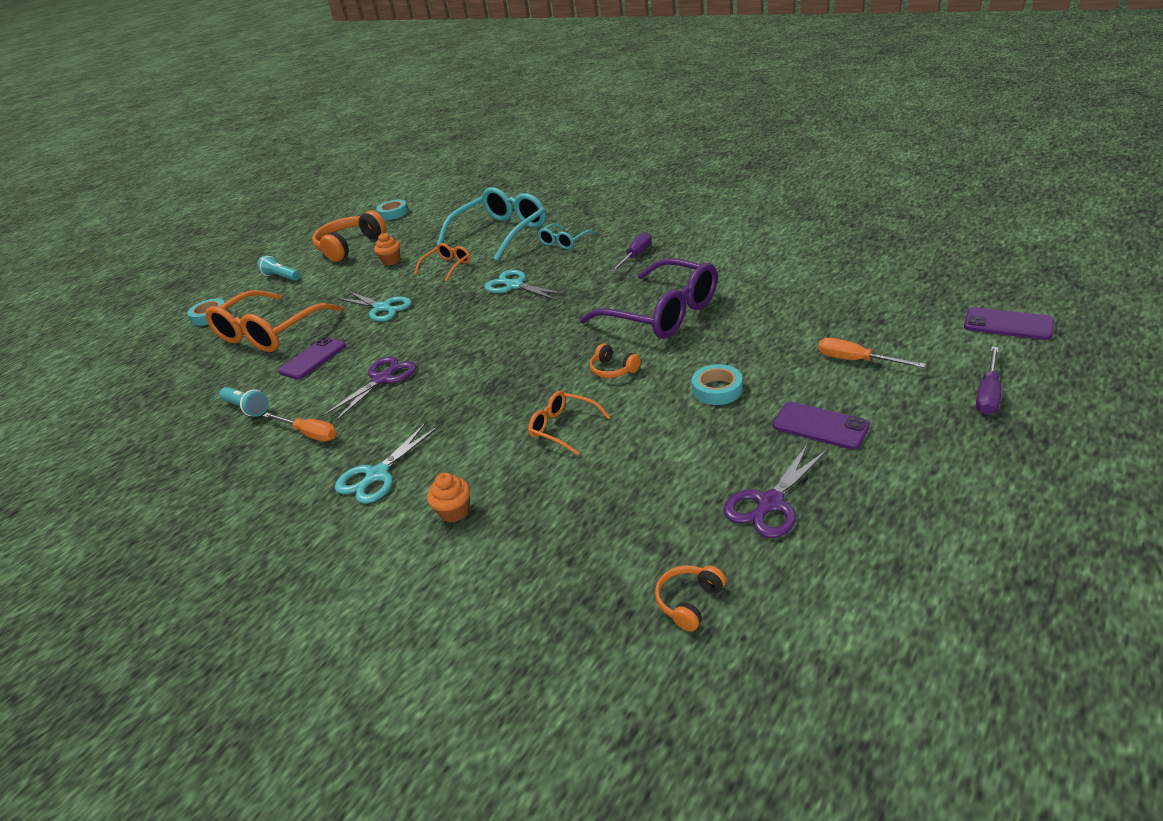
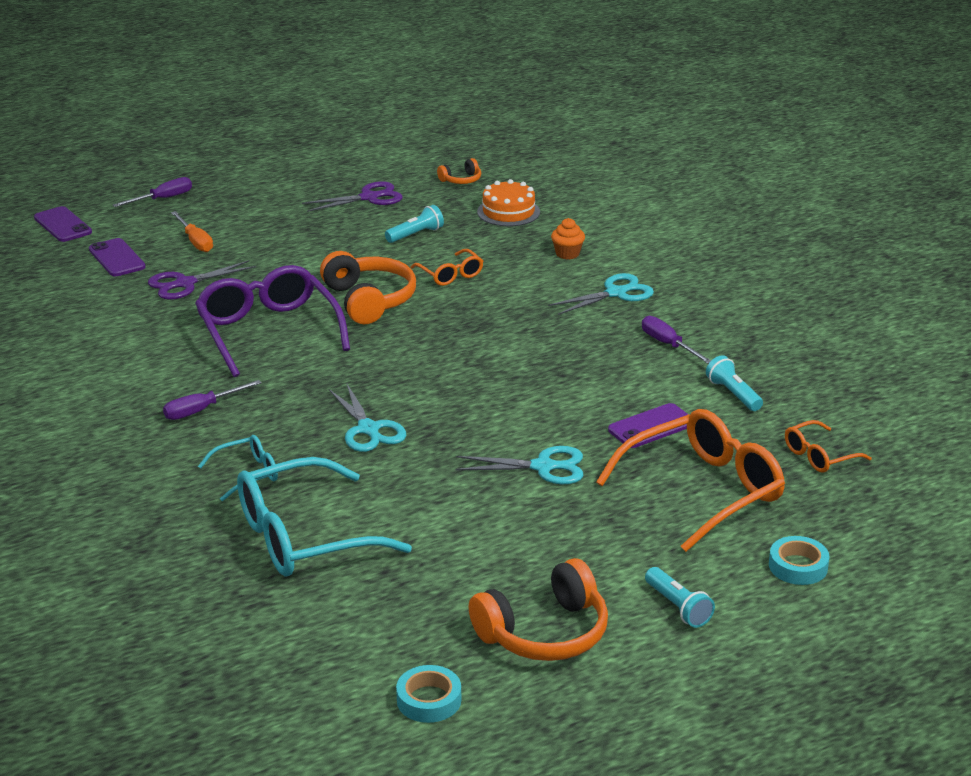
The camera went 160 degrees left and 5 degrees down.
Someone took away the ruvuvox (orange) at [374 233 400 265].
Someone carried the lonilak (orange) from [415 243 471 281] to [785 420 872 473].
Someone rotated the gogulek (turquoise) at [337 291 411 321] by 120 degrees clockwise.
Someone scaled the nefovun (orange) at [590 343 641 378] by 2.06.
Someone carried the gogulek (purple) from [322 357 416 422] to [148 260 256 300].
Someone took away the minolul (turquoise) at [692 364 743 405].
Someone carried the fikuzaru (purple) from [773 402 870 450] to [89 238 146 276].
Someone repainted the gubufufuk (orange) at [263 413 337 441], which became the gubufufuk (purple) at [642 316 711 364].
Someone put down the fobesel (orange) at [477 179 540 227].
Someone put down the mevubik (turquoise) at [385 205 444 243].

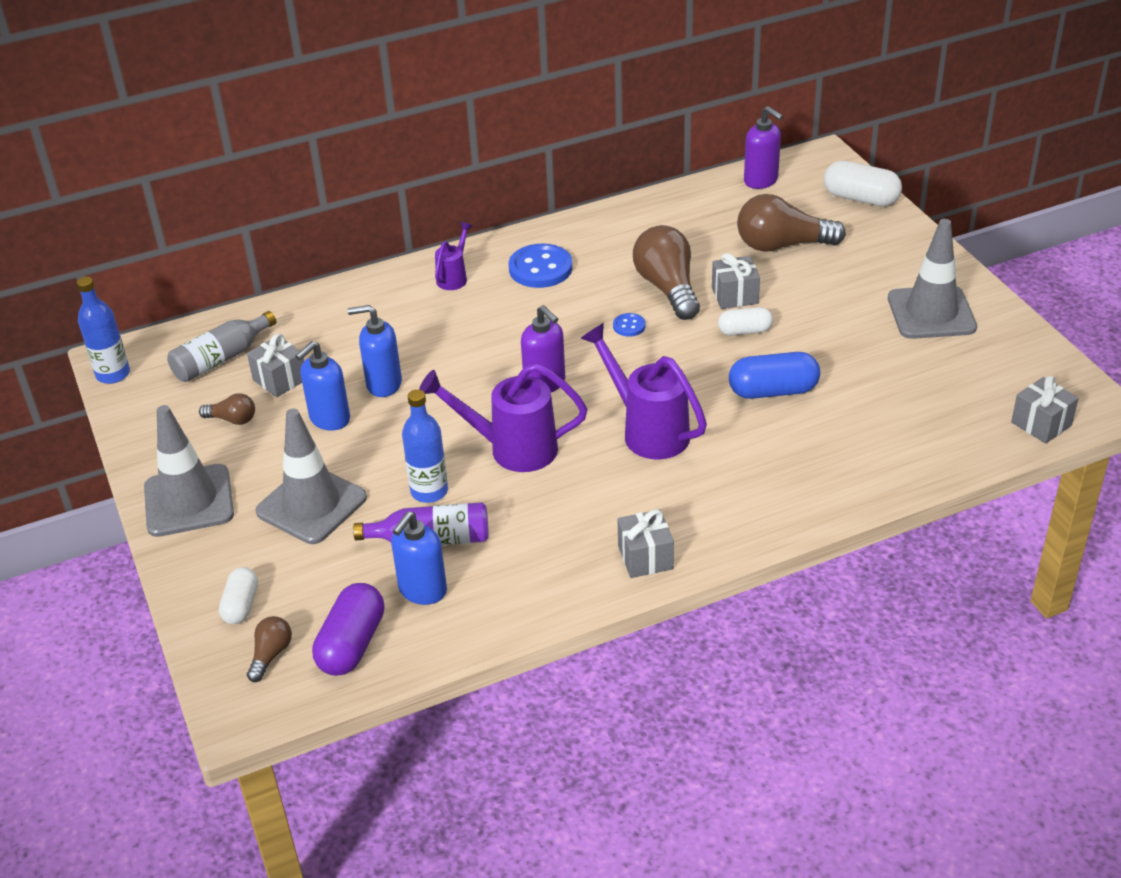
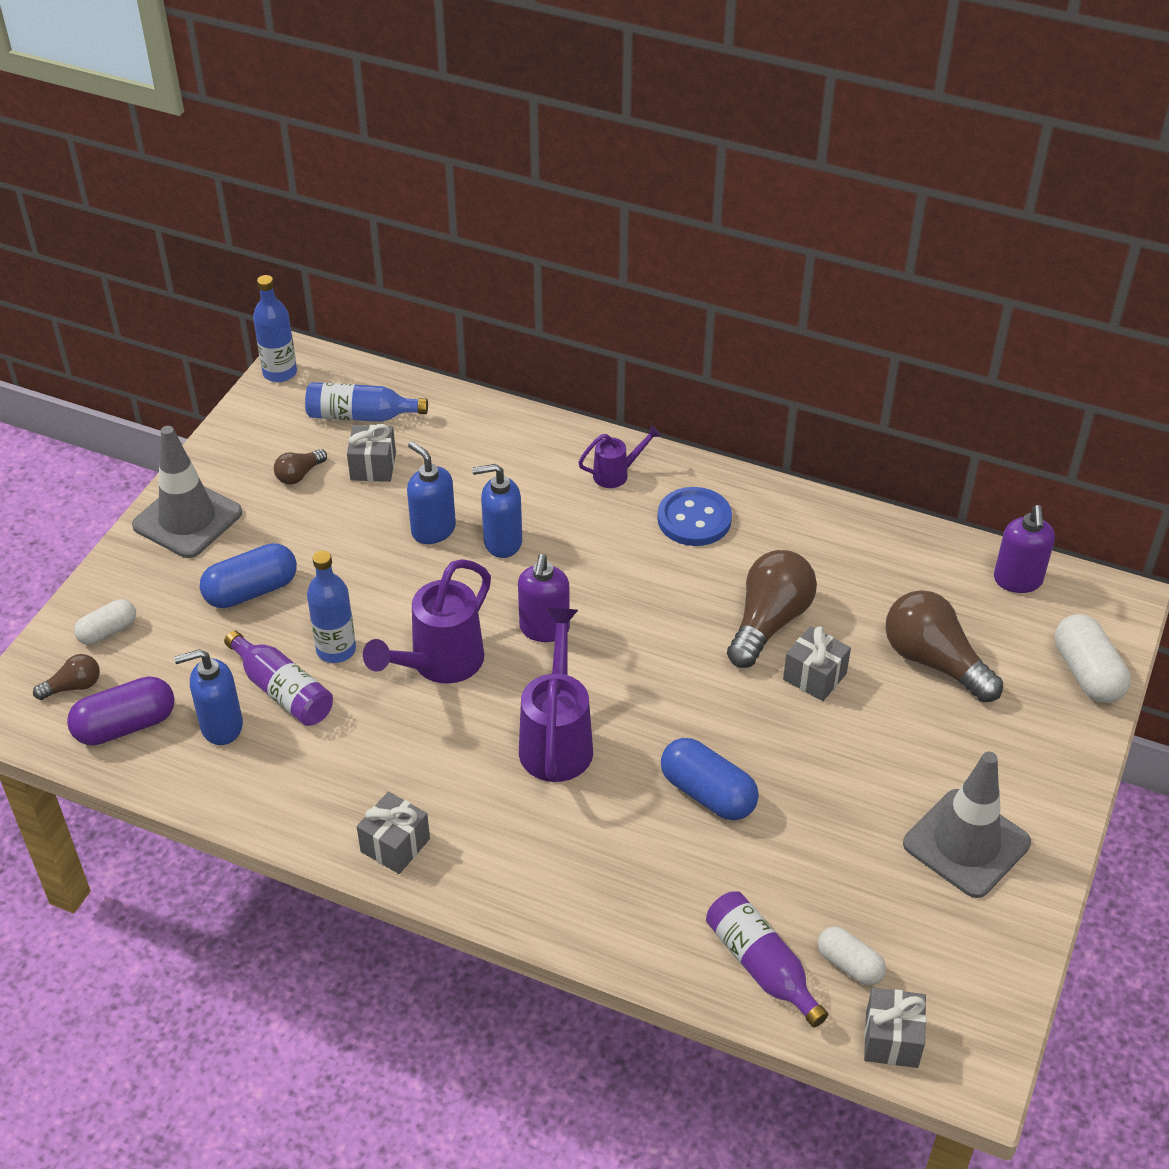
The camera went 45 degrees right and 5 degrees up.
Someone carried the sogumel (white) from [718 307 773 336] to [817 926 886 986].
Someone repainted the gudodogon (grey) at [167 311 276 382], which became the gudodogon (blue) at [305 382 428 422].
Someone took away the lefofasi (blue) at [613 313 646 337].
Someone carried the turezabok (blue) from [296 341 350 431] to [472 464 522 558].
Someone rotated the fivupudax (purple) at [419 363 587 472] by 105 degrees counterclockwise.
Someone rotated the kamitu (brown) at [199 393 255 425] by 75 degrees clockwise.
Someone swapped the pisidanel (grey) at [256 409 367 544] for the sogumel (blue) at [200 543 297 608].
Someone put down the gudodogon (purple) at [706 891 828 1027].

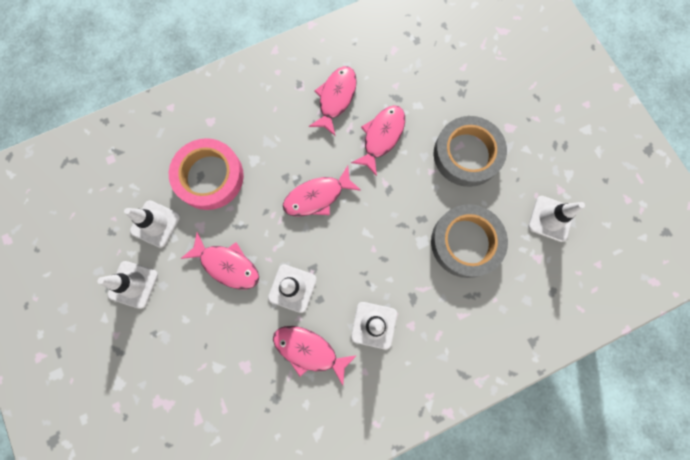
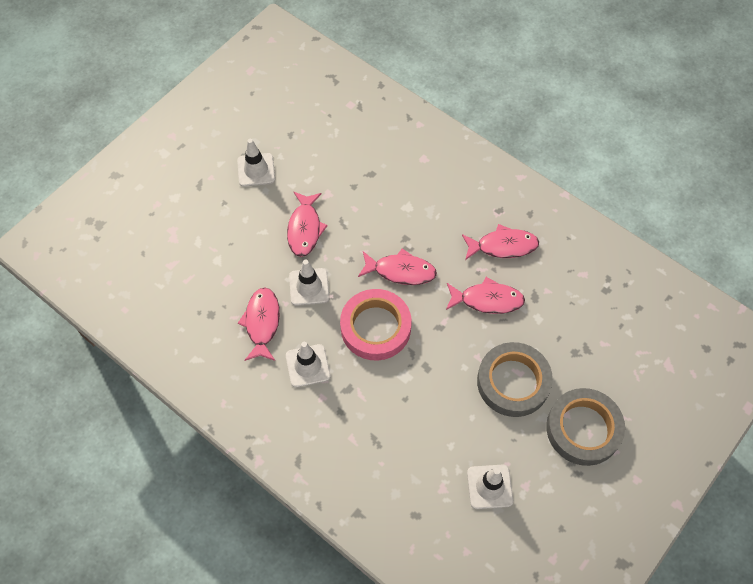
The camera went 65 degrees right and 15 degrees down.
Someone carried the minolul (pink) from [169 138 244 210] to [340 289 412 361].
Someone rotated the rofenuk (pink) at [283 166 361 217] by 150 degrees clockwise.
Someone took away the pisidanel (white) at [124 201 180 248].
Someone carried the minolul (grey) from [431 204 508 278] to [546 388 625 466].

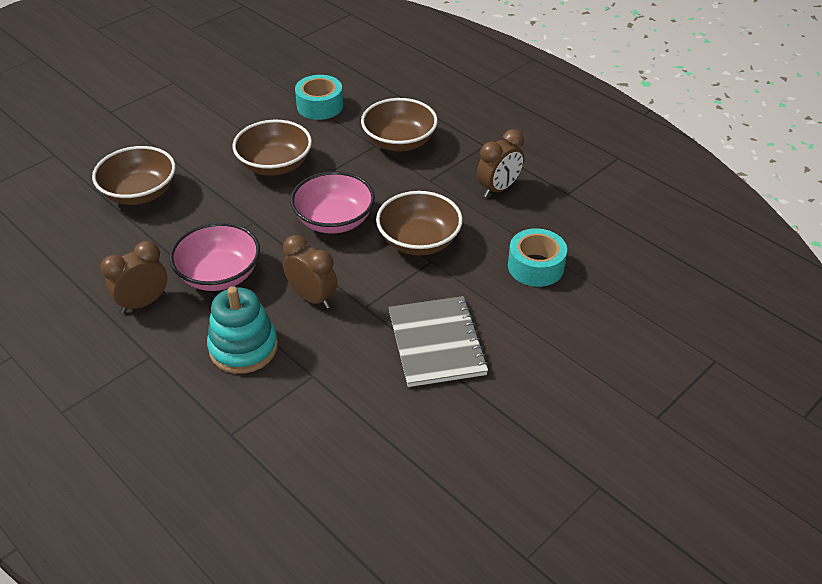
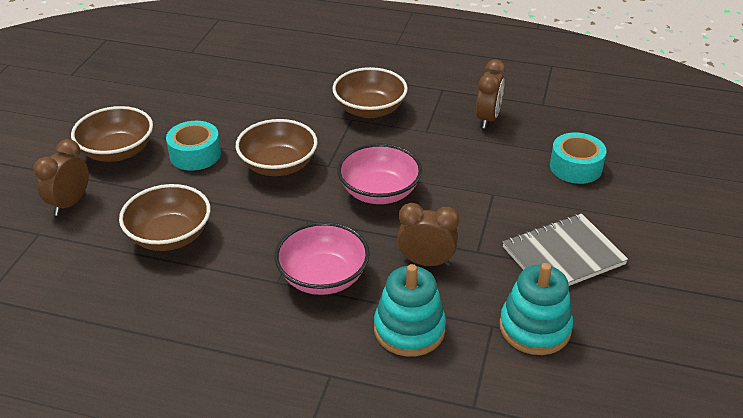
The camera went 30 degrees left and 5 degrees down.
Someone carried the minolul (turquoise) from [295 75 343 120] to [166 121 221 171].
Someone carried the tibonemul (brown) from [376 191 463 255] to [71 106 153 162].
Someone carried the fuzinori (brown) from [101 241 167 313] to [34 139 89 216].
Someone rotated the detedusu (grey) at [388 296 489 387] by 75 degrees counterclockwise.
Someone put down the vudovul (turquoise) at [499 263 573 355].

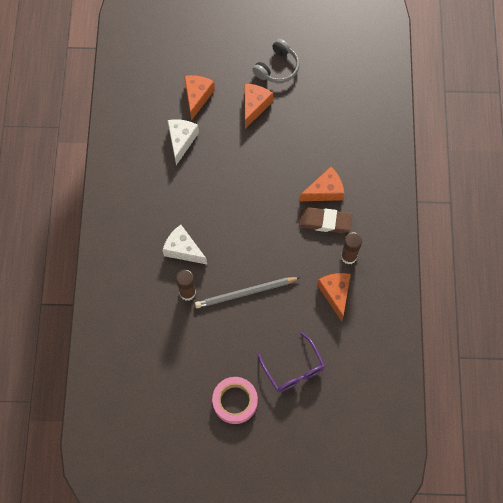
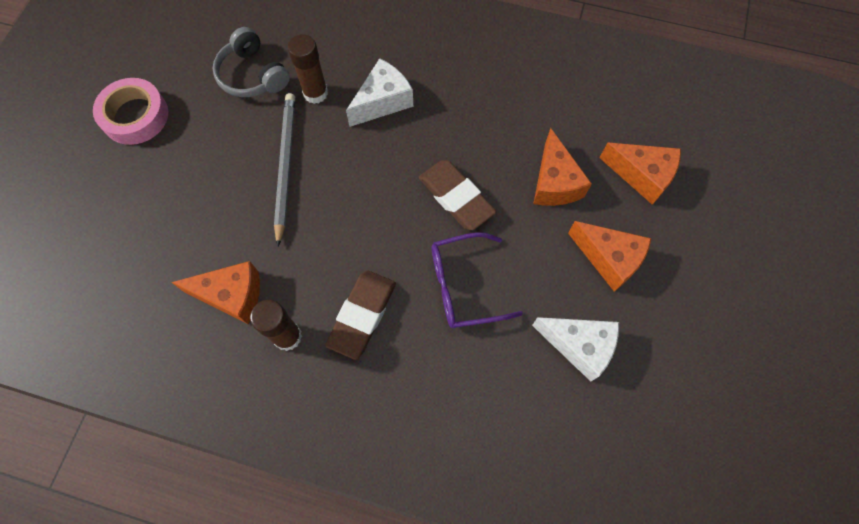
The camera went 105 degrees right and 0 degrees up.
Someone carried the nefovun (grey) from [252 39 299 83] to [213 27 290 97].
Someone carried the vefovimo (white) from [167 119 199 165] to [532 317 619 381].
Someone carried the vefovimo (orange) from [300 167 344 201] to [533 128 592 206].
Someone carried the lonilak (purple) from [258 332 325 392] to [432 232 523 328].
Someone put down the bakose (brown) at [419 160 496 230].

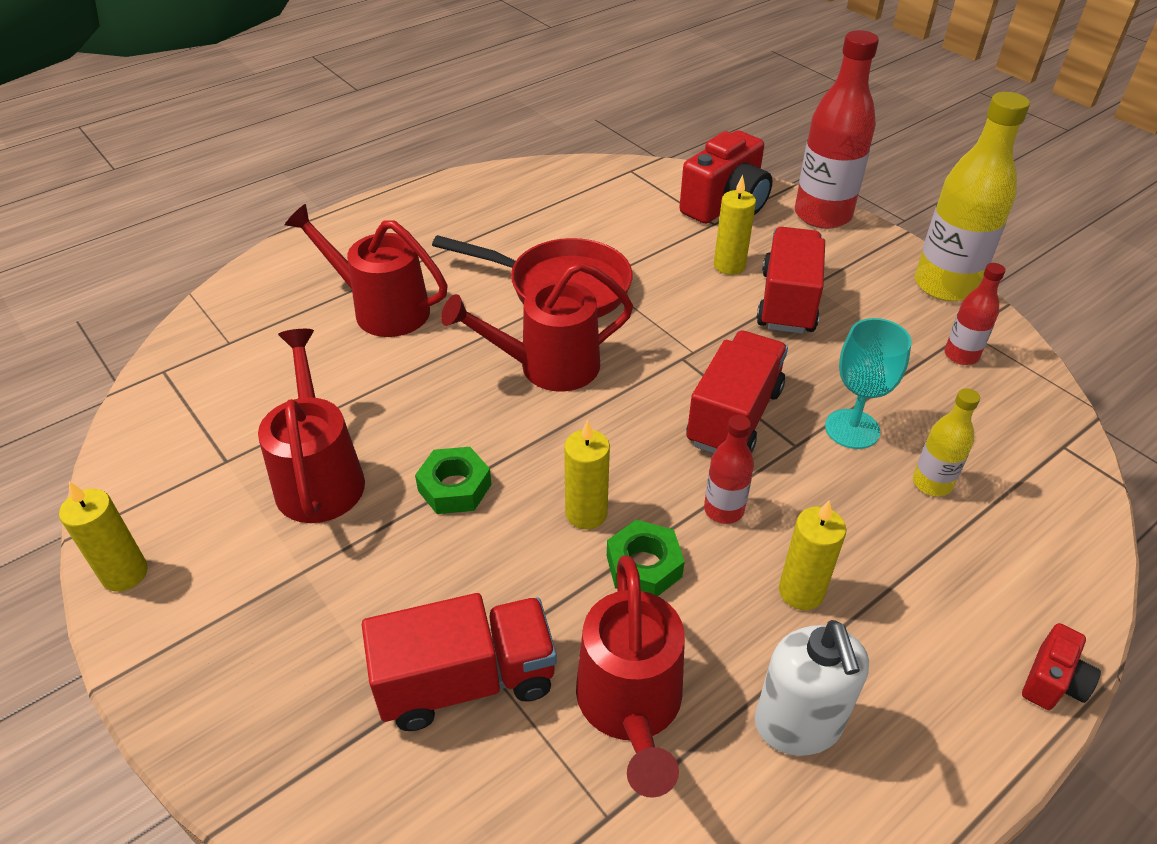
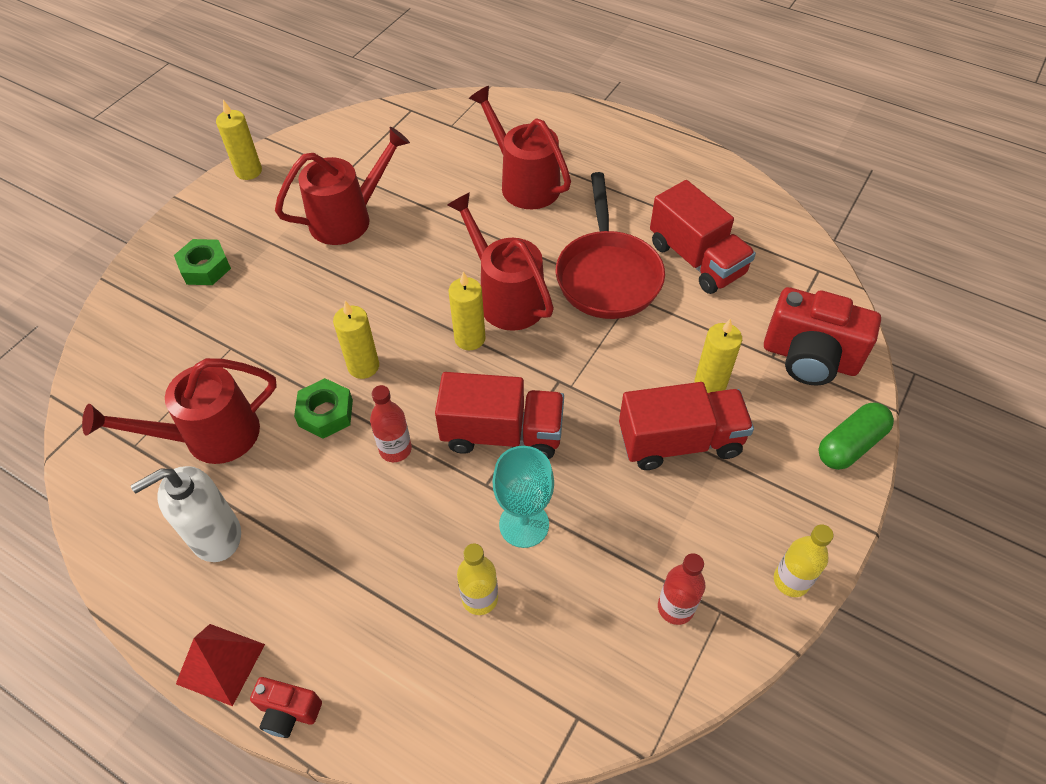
The camera went 70 degrees right and 10 degrees up.
Someone swapped the gudodogon (red) at [795 30 879 229] for the sogumel (green) at [818 402 894 470].
Someone scaled the gudodogon (yellow) at [915 92 1030 302] by 0.50.
Someone rotated the fivupudax (red) at [285 204 448 337] by 45 degrees counterclockwise.
Someone carried the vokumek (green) from [415 447 492 514] to [174 239 231 285].
Someone carried the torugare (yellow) from [779 500 846 610] to [449 271 485 350].
Someone carried the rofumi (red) from [362 593 557 731] to [650 180 756 294].
Someone put down the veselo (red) at [176 624 265 706].

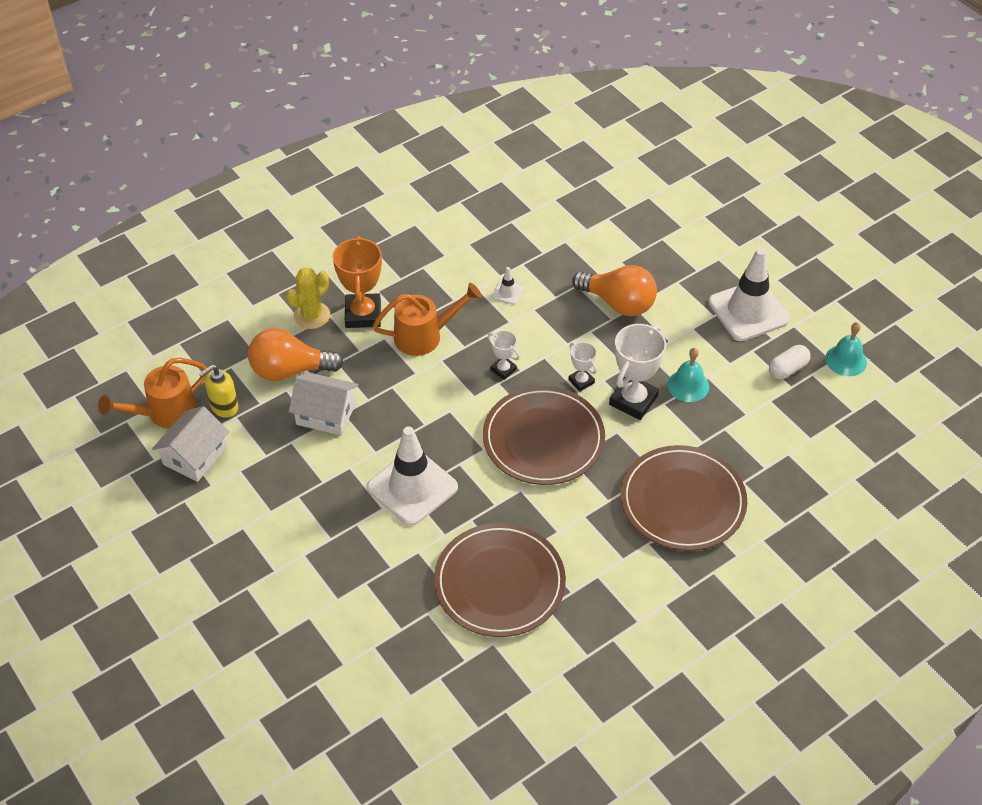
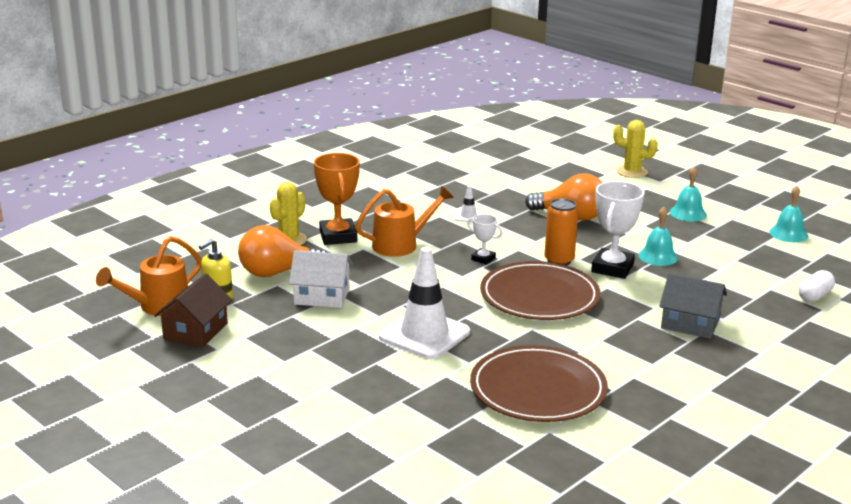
The camera went 10 degrees left and 25 degrees down.
Someone swapped the pisidanel (white) at [708 248 790 341] for the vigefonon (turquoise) at [670 167 707 221].
Someone swapped the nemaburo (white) at [568 342 597 391] for the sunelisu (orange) at [544 198 578 266].
Someone carried the sogumel (white) from [769 345 811 379] to [799 270 835 302].
Someone repainted the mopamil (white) at [152 406 229 482], which became the mopamil (brown) at [154 273 232 348].
Someone swapped the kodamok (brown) at [620 445 747 551] for the mopamil (grey) at [659 273 727 339].
Someone put down the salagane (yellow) at [613 120 658 178].

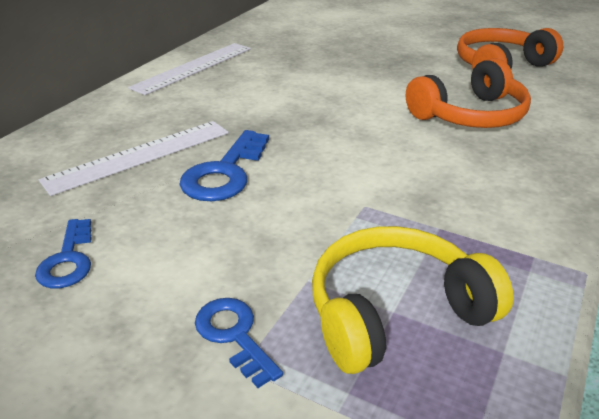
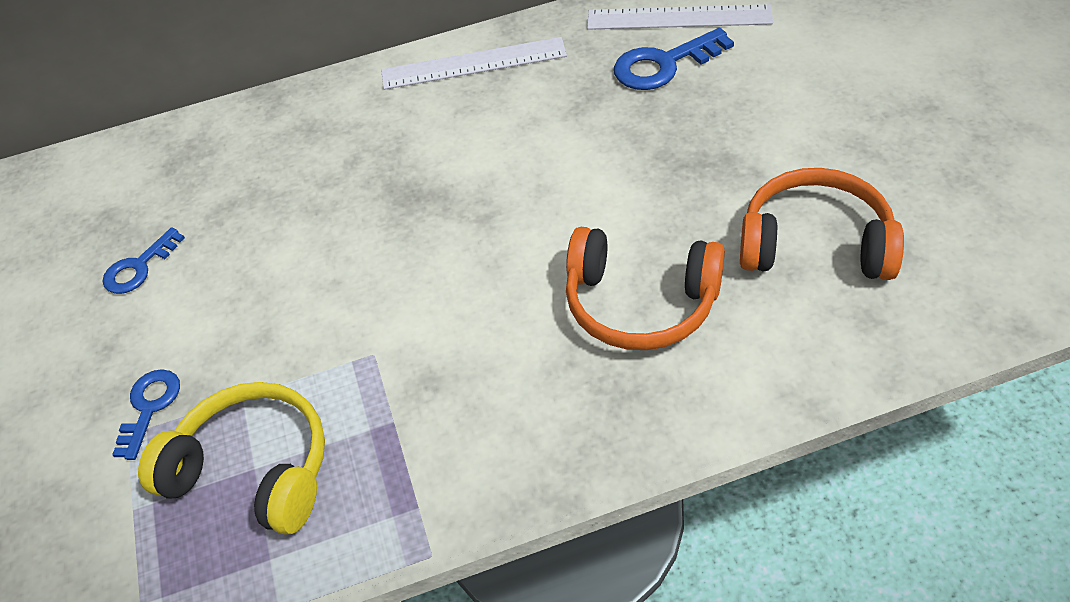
The camera went 50 degrees right and 15 degrees up.
Someone carried the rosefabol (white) from [39 121 229 196] to [587 4 773 30].
Someone carried the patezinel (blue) from [179 130 269 201] to [614 28 734 90].

